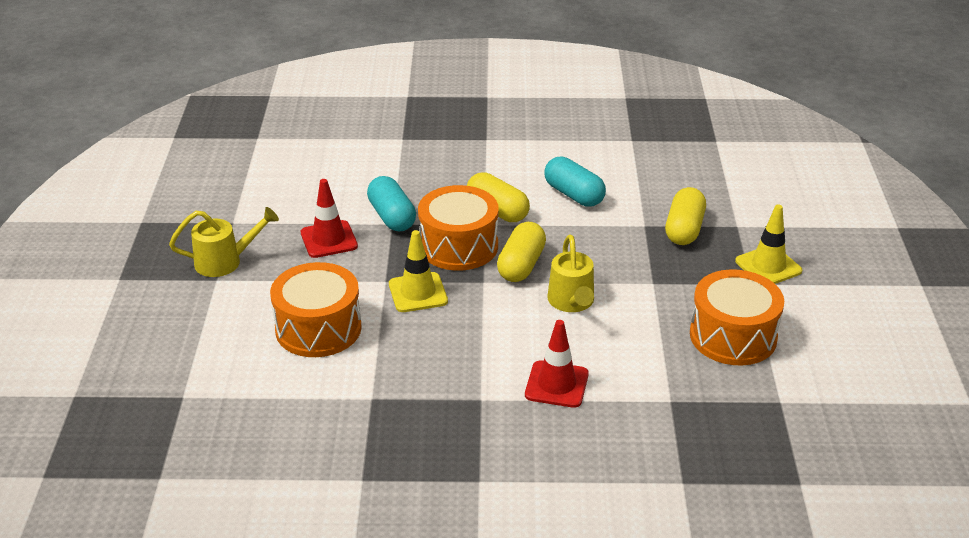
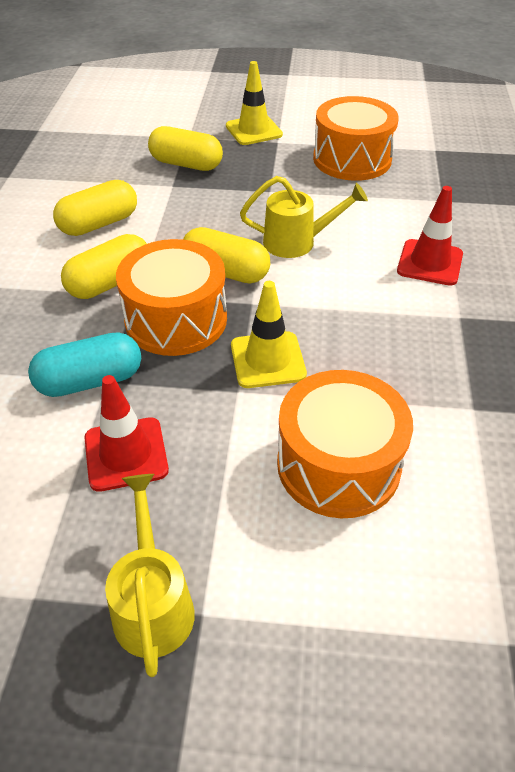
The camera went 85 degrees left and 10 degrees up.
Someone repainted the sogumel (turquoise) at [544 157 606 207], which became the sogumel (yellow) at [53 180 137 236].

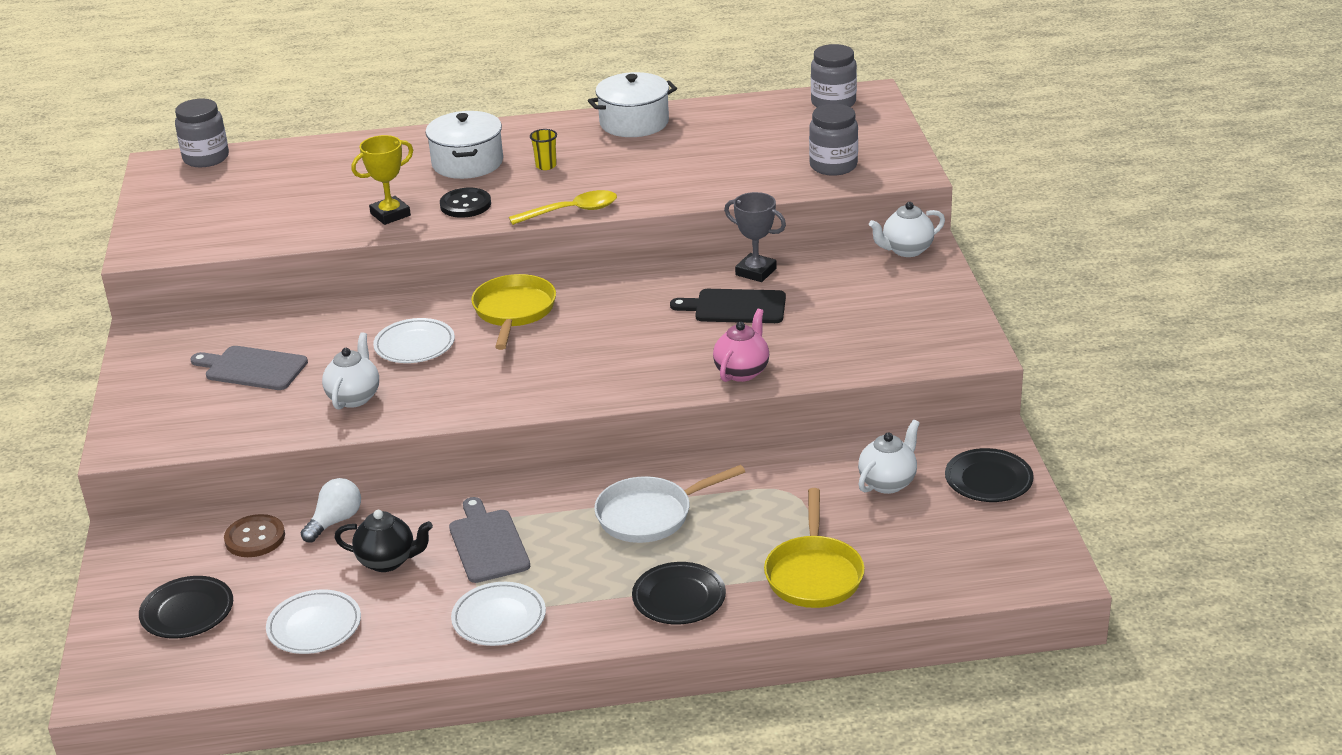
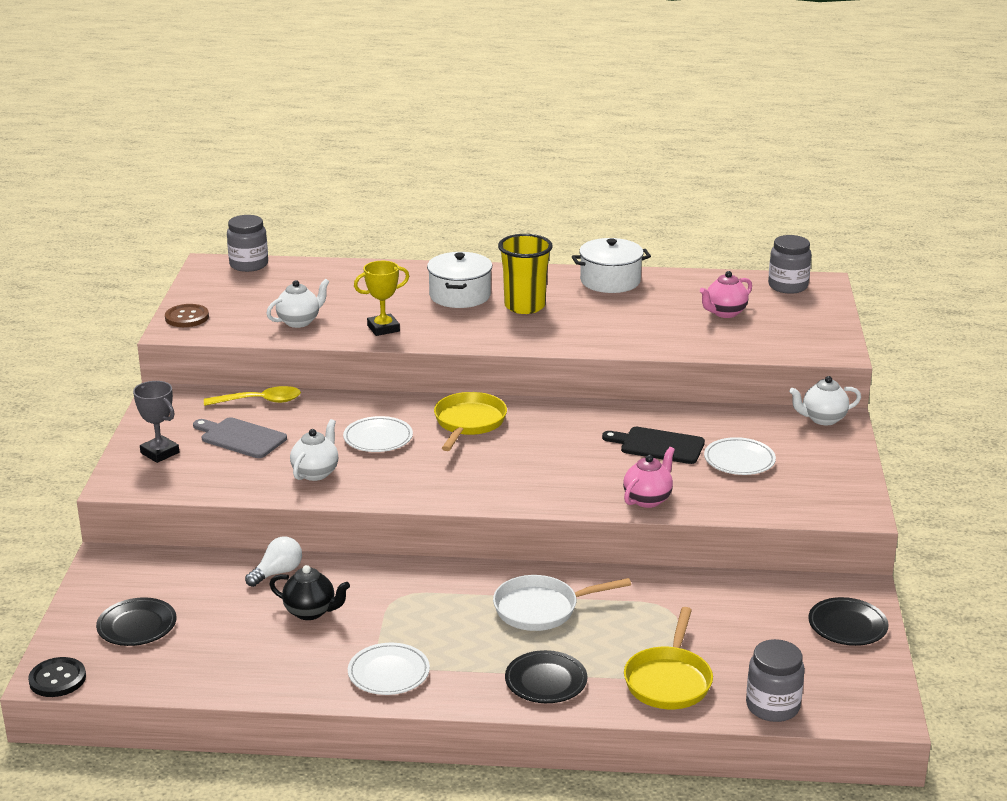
The camera went 10 degrees right and 5 degrees down.
Someone carried the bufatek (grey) from [809 104 858 176] to [746 639 805 722].
Someone scaled the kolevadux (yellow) at [530 129 557 170] by 2.26.
Someone carried the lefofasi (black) from [440 188 491 218] to [28 657 86 697].
Someone carried the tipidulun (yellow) from [509 190 617 225] to [204 386 301 406].
Someone carried the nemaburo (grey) from [724 192 786 282] to [133 381 179 463].
Someone carried the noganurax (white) from [858 420 920 494] to [266 279 329 328].
Someone took away the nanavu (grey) at [449 497 530 583].
Someone carried the lefofasi (brown) from [224 514 285 557] to [165 304 209 327].
Someone carried the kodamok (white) from [266 590 361 654] to [704 437 776 475].
Someone put down the noganurax (pink) at [700 271 752 318].

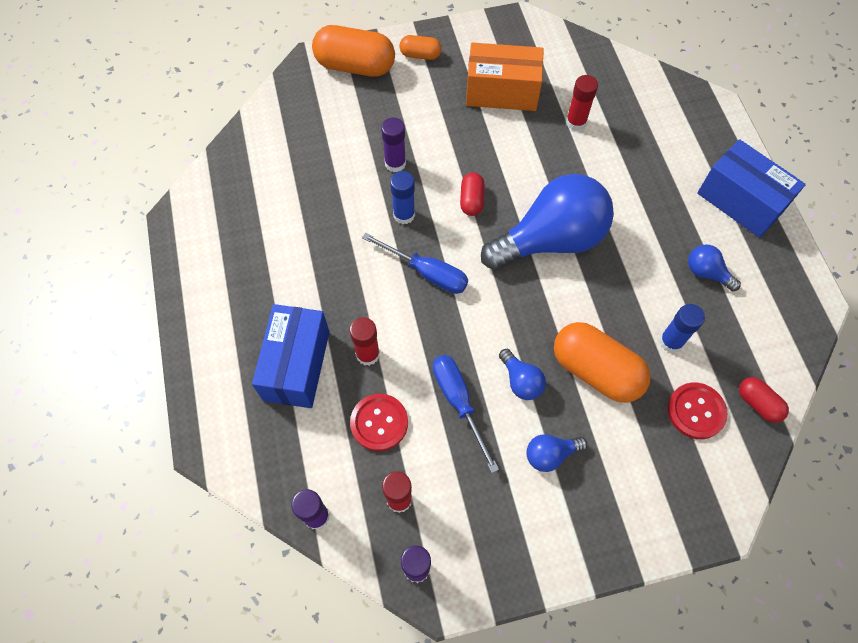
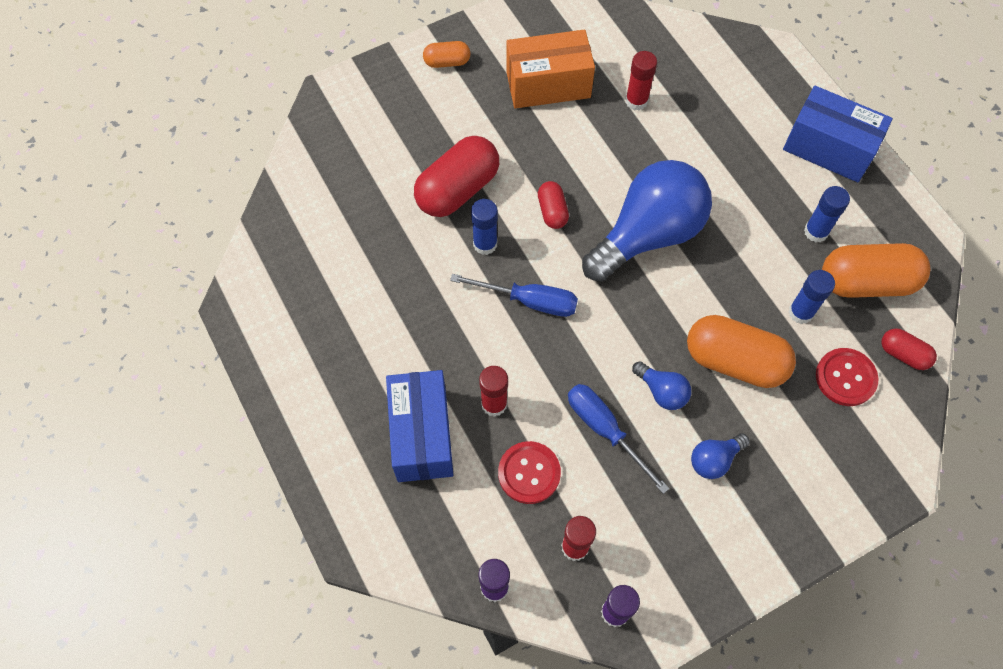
The camera went 15 degrees left and 0 degrees up.
Someone carried the sogumel (orange) from [312 25 395 77] to [822 243 930 298].
Someone swapped the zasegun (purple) at [381 117 406 172] for the sogumel (red) at [414 136 499 217].
Someone swapped the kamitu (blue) at [688 244 741 292] for the zasegun (blue) at [804 186 850 243].

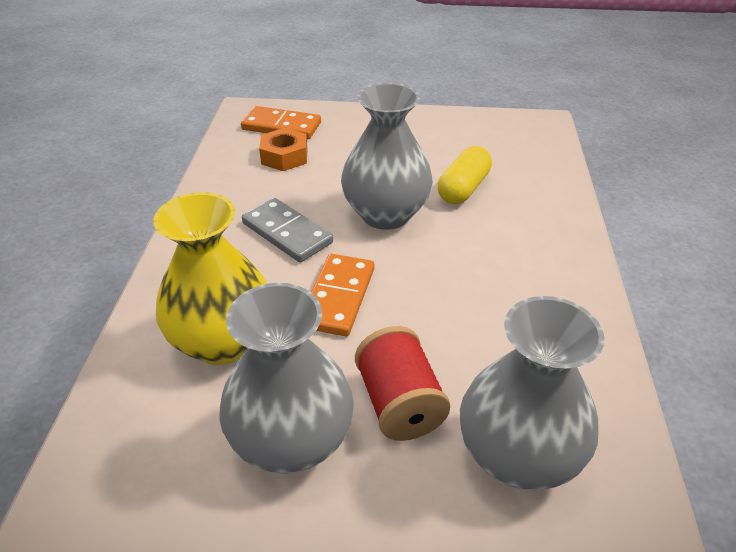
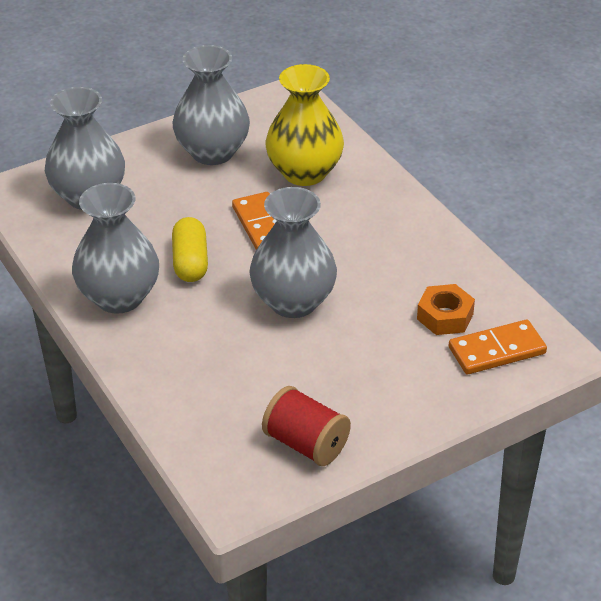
The camera went 145 degrees right and 0 degrees up.
Someone carried the sogumel (yellow) from [438 146 492 204] to [172 217 208 282].
Someone took away the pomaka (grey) at [242 198 333 262].
Someone carried the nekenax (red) from [355 326 450 441] to [262 386 351 466].
Someone put down the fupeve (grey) at [72 183 159 314].

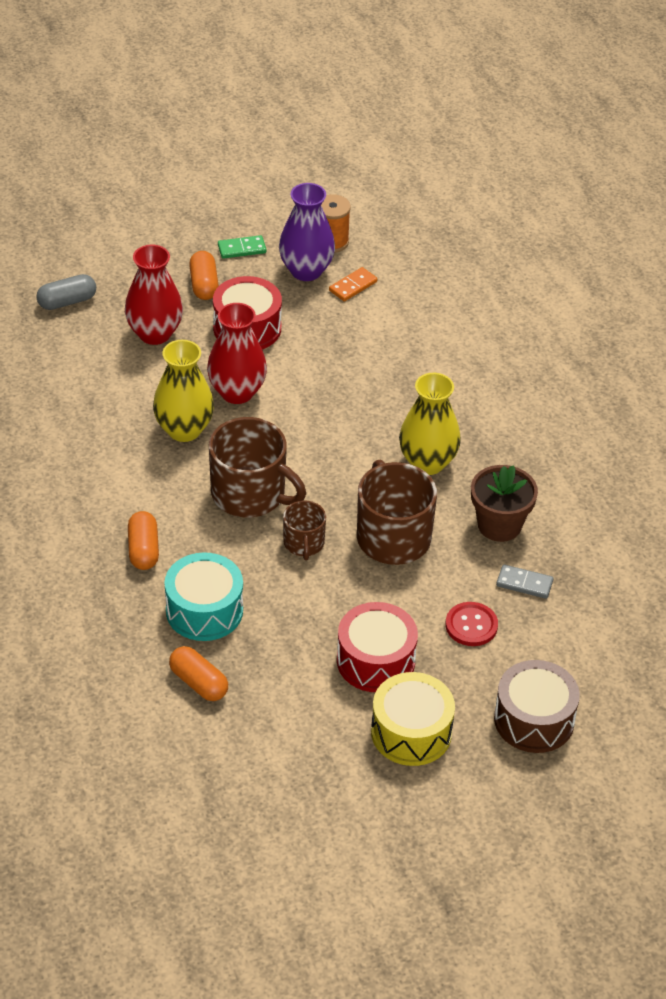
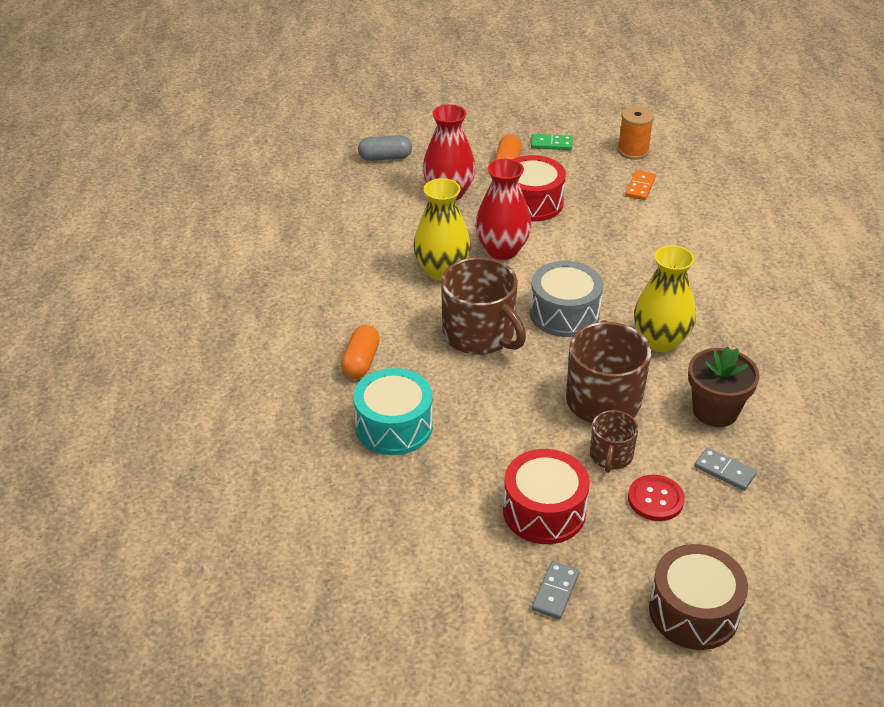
The camera went 20 degrees right and 5 degrees down.
Someone took away the fupeve (purple) at [279 183 335 281].
Someone rotated the pomaka (orange) at [329 267 377 301] by 45 degrees counterclockwise.
Someone carried the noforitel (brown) from [283 500 326 560] to [590 410 638 473].
Someone took away the sogumel (orange) at [169 646 228 701].
Someone swapped the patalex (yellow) at [371 672 455 766] for the pomaka (grey) at [532 561 580 619].
Someone put down the patalex (grey) at [530 261 603 337].

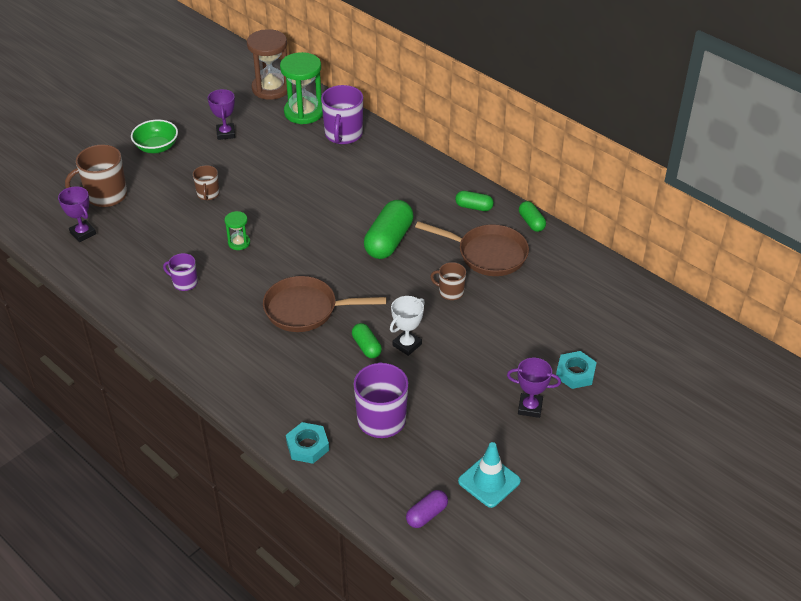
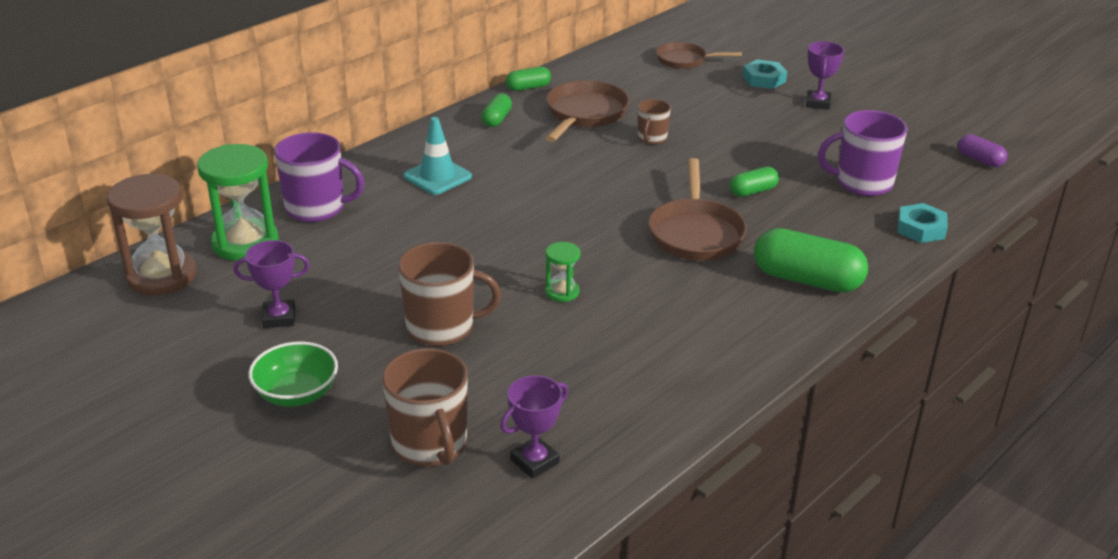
The camera went 90 degrees left and 10 degrees down.
Someone scaled the noforitel (brown) at [193 165 219 200] by 1.78.
Someone carried the sogumel (green) from [364 200 414 259] to [754 228 868 293].
Someone took away the noforitel (purple) at [163 253 198 291].
Someone took away the nemaburo (white) at [390 296 425 356].
Someone carried the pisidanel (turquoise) from [458 442 521 508] to [403 117 472 195].
Someone put down the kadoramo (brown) at [656 42 742 69].

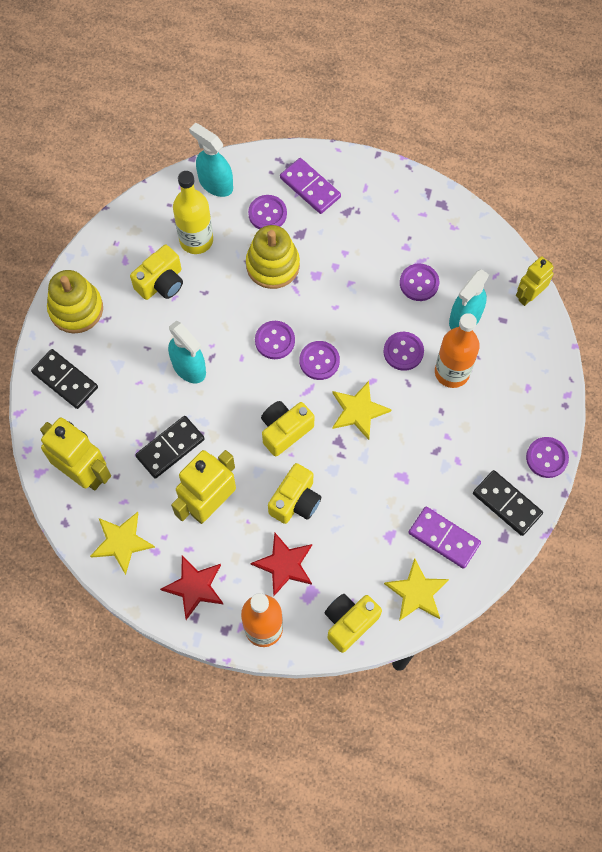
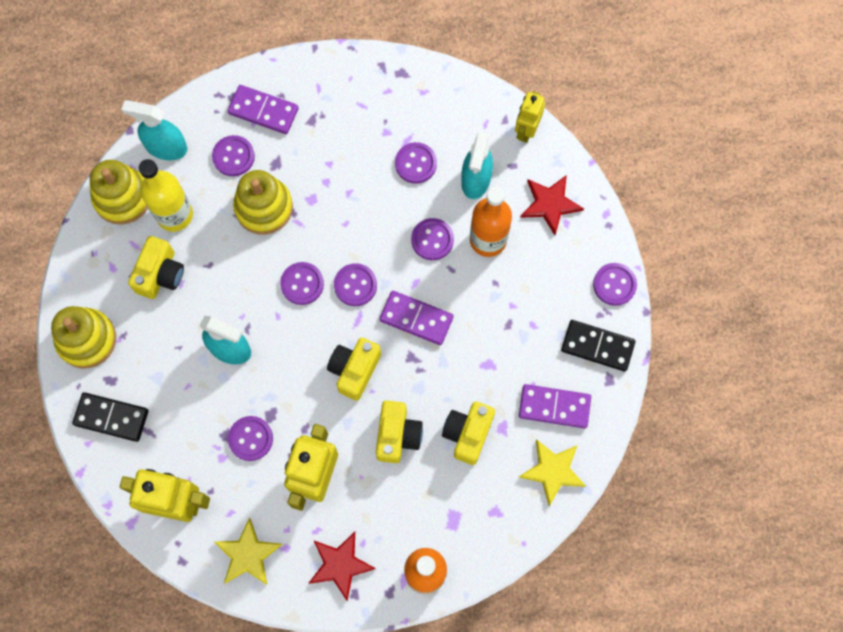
The camera went 25 degrees left and 5 degrees up.
Someone swapped the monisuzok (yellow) at [333 381 392 440] for the pomaka (purple) at [380 291 454 345].
Someone swapped the pomaka (black) at [135 416 205 478] for the lefofasi (purple) at [228 416 273 461].
Someone carried the monisuzok (red) from [251 532 312 596] to [520 175 584 235].
Someone carried the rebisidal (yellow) from [325 594 382 653] to [442 402 495 465].
Someone put down the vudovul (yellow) at [90 160 148 225].

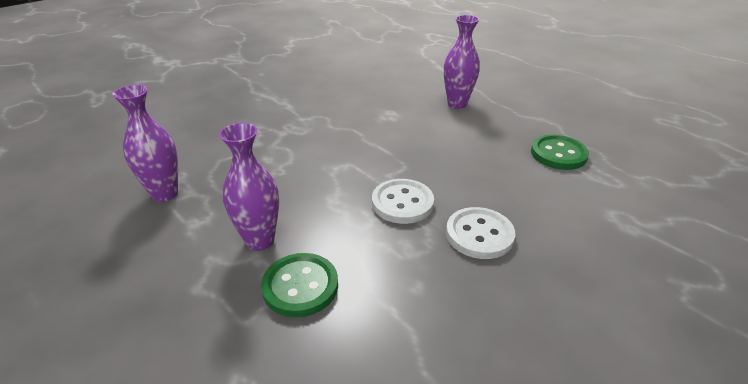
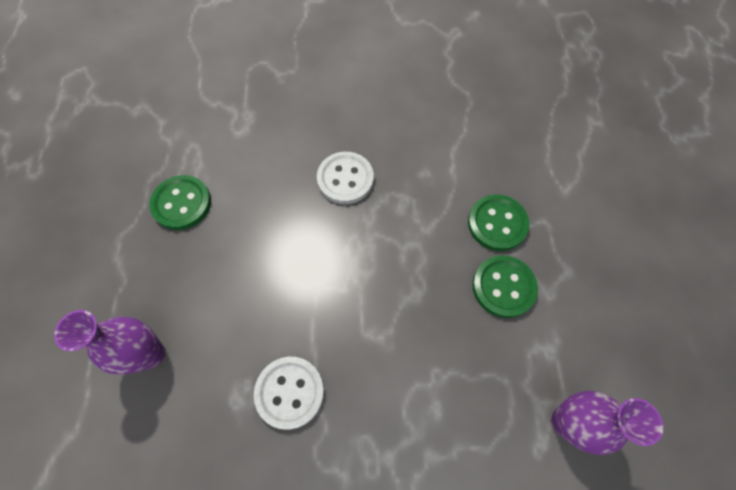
The camera went 140 degrees left and 30 degrees up.
Someone swapped the fupeve (purple) at [219 123 279 251] for the lefofasi (green) at [472 255 538 318].
Someone carried the lefofasi (white) from [372 179 434 224] to [254 357 324 430].

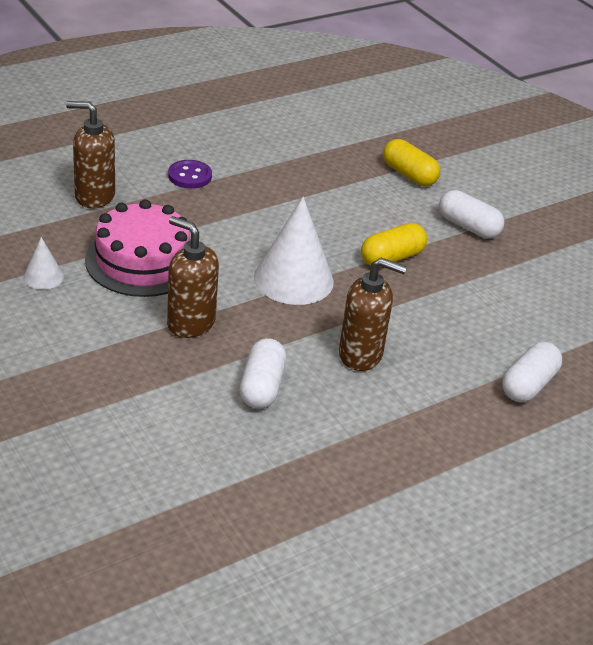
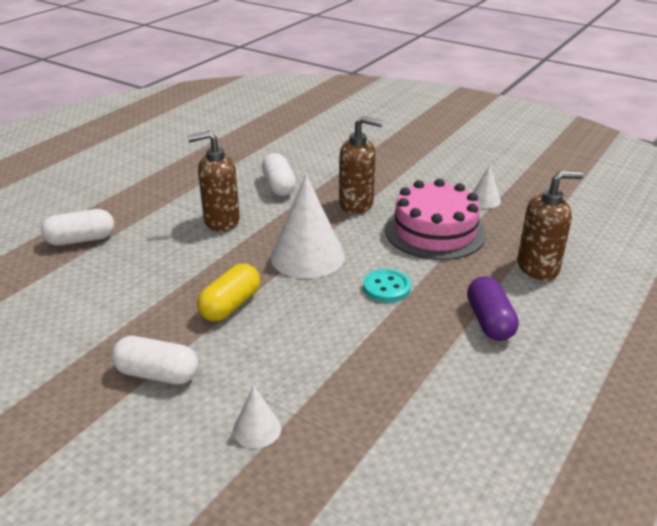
The camera went 160 degrees right and 5 degrees down.
Someone swapped the sogumel (yellow) at [383 139 440 186] for the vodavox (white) at [233 386 281 448].
Someone swapped the lefofasi (purple) at [168 160 212 189] for the sogumel (purple) at [467 276 519 341].
Someone rotated the sogumel (white) at [502 342 562 402] by 60 degrees clockwise.
Someone put down the lefofasi (turquoise) at [363 269 411 302].

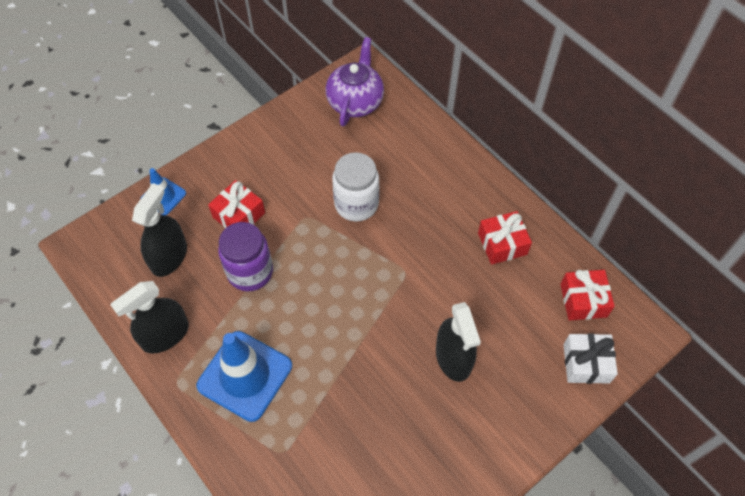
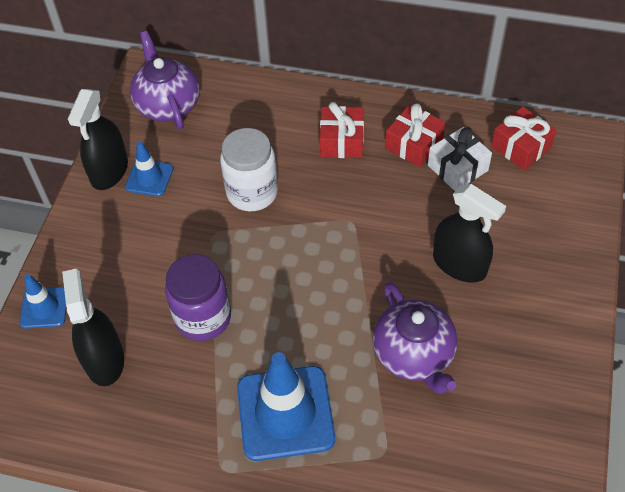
The camera went 35 degrees left and 5 degrees down.
Someone carried the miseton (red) from [208 180 265 228] to [320 102 364 158].
Someone carried the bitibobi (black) from [110 281 189 354] to [68 89 128 190].
Someone carried the miseton (white) from [563 333 618 384] to [428 127 492 191].
Someone put down the pisidanel (blue) at [125 141 173 196].
Someone put down the noganurax (purple) at [373 282 458 394].

